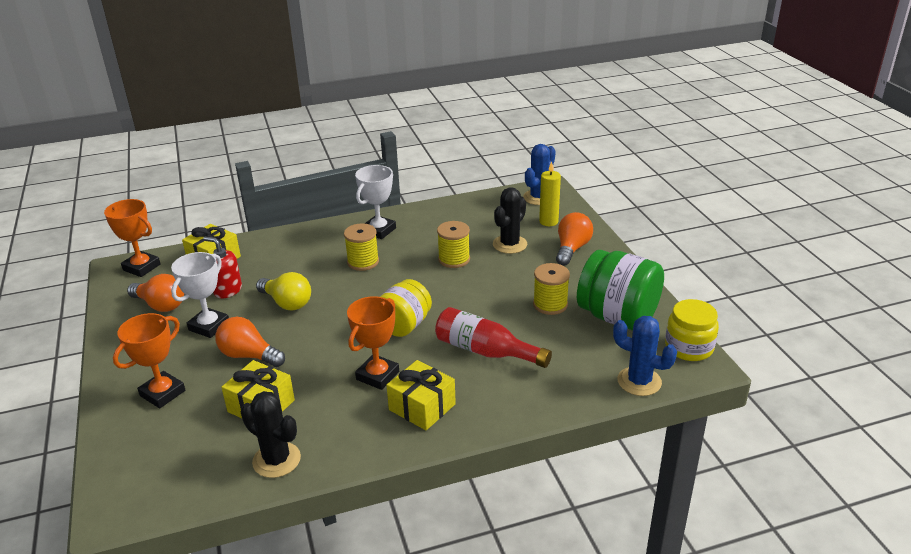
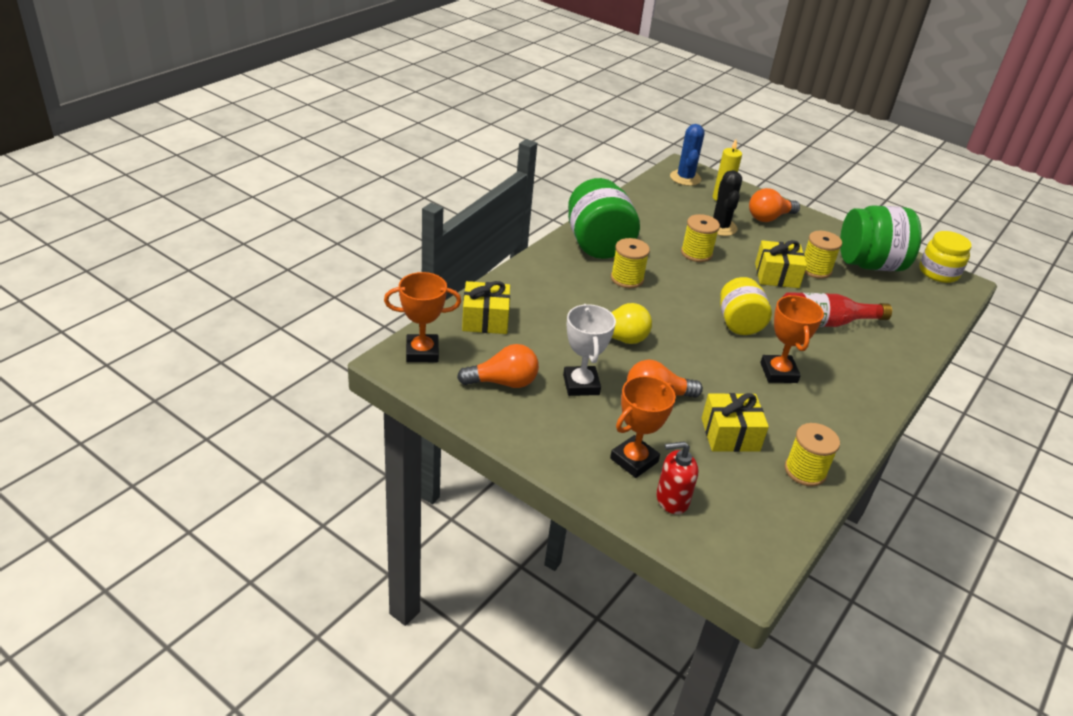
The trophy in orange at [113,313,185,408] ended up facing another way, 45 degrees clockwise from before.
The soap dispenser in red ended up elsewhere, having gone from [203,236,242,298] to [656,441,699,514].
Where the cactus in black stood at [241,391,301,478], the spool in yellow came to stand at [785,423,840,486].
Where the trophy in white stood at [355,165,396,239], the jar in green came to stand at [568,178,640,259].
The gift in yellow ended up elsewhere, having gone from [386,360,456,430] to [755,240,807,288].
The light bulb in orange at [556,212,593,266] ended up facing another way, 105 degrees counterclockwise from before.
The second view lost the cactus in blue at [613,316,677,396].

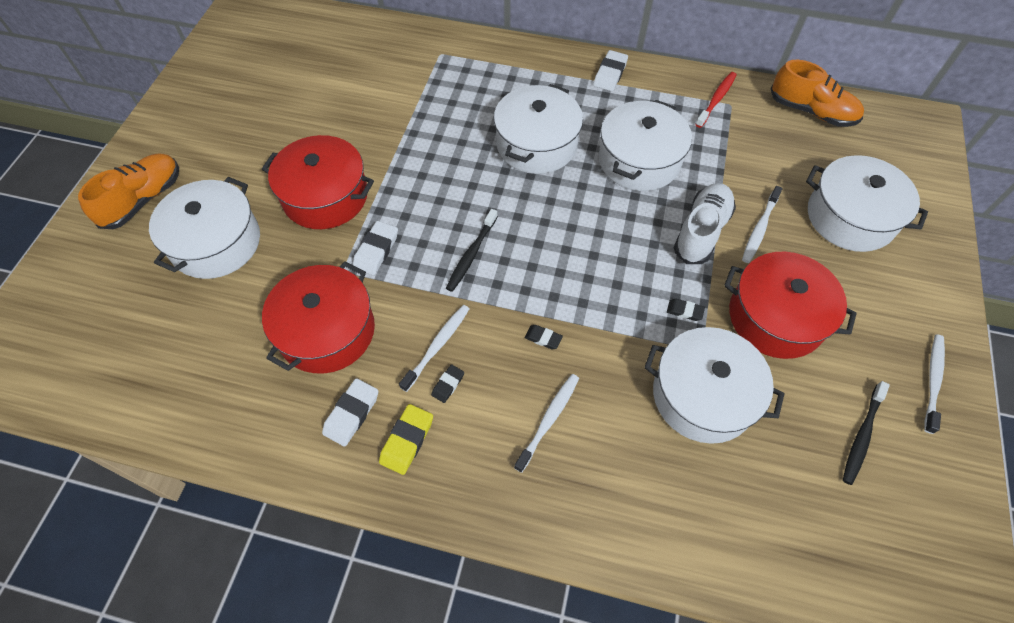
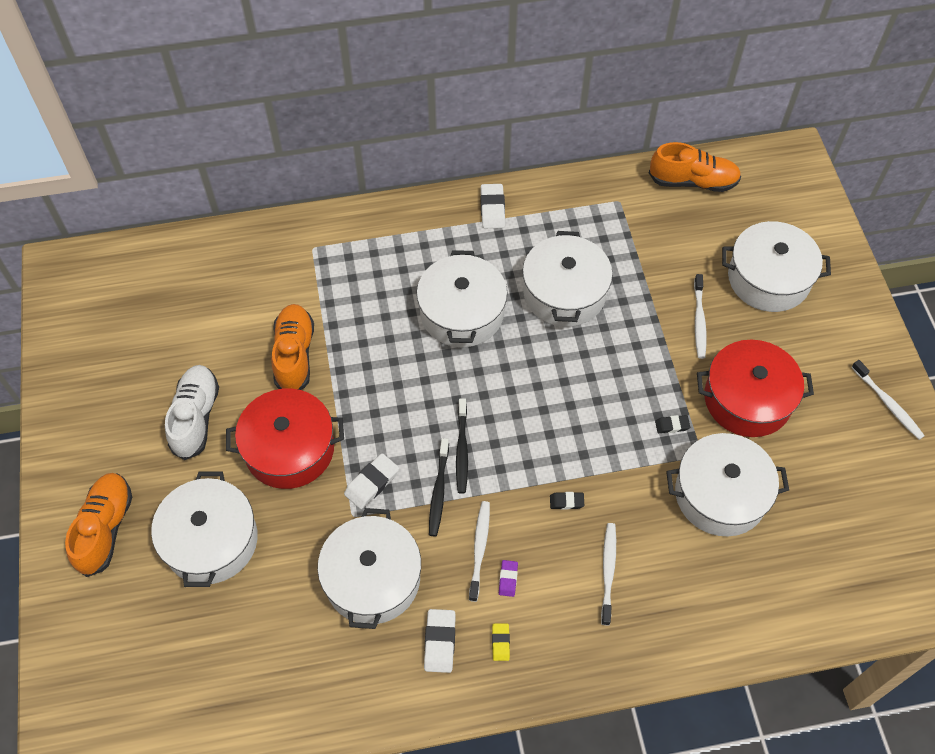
What was the pot in red at [262,261,375,373] turned into the pot in white at [317,508,421,629].
The eraser in white at [353,221,398,275] ended up facing another way, 45 degrees clockwise from before.
The size of the eraser in yellow at [379,404,433,475] changed by a factor of 0.60.
What was the eraser in black at [431,364,464,403] turned into the eraser in purple at [499,560,518,597].
The shoe in white ended up elsewhere, having gone from [674,183,736,264] to [165,365,219,460].
The second view lost the toothbrush in red at [695,72,736,128].
The toothbrush in black ended up elsewhere, having gone from [843,381,890,485] to [429,438,449,536].
The toothbrush in white at [925,334,945,434] ended up facing another way, 150 degrees clockwise from before.
The second view gained the shoe in orange at [271,304,314,390].

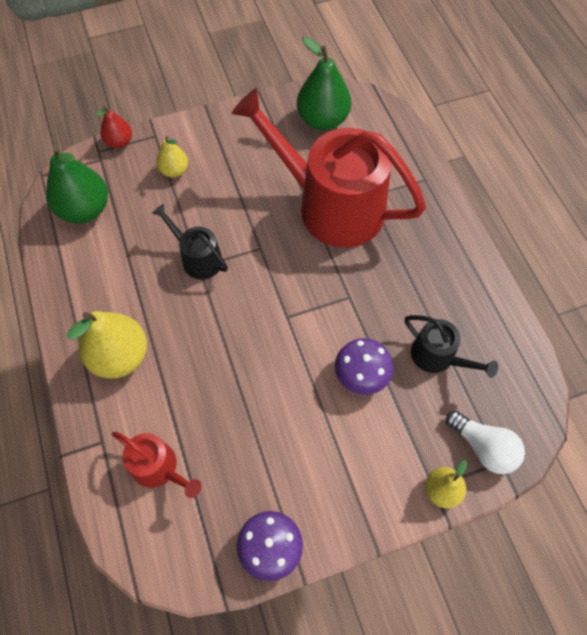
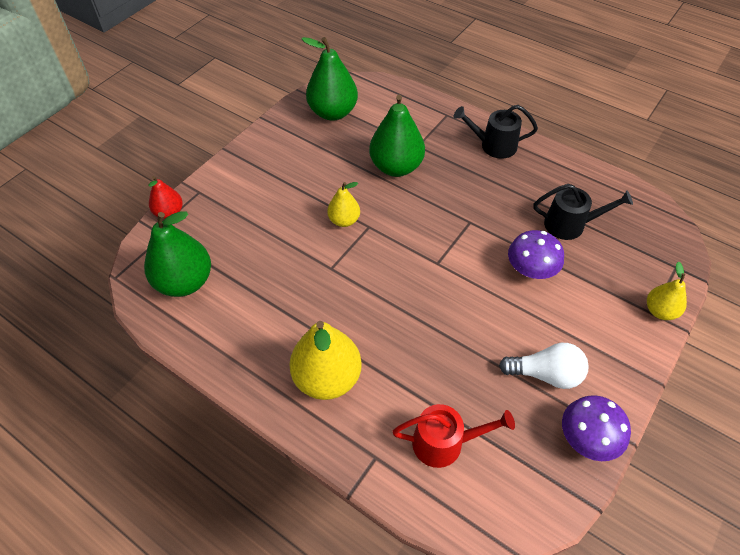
The watering can in black ended up elsewhere, having gone from [152,204,228,279] to [454,105,538,159].
The pear in yellow ended up elsewhere, having gone from [156,136,188,178] to [327,182,360,227].
Where the watering can in red stood at [231,88,426,248], the pear in green came to stand at [369,95,425,177].
The light bulb in white ended up elsewhere, having gone from [446,410,525,474] to [499,343,589,389].

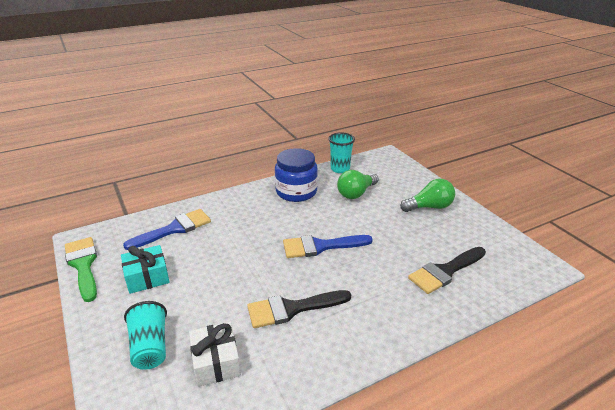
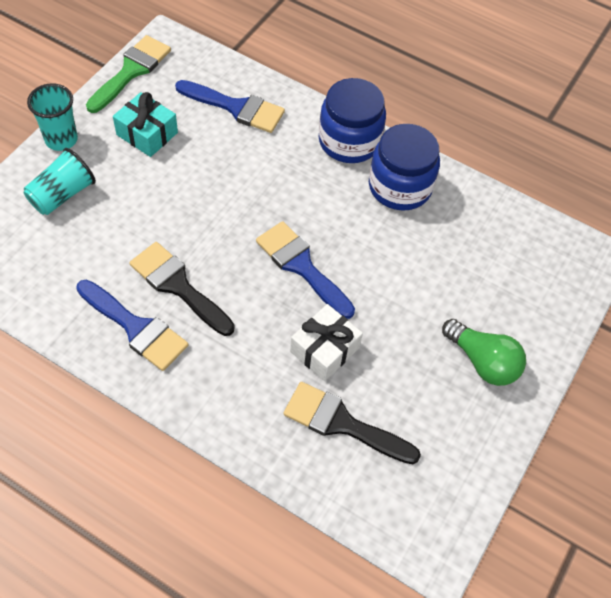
The gift in white ended up elsewhere, having gone from [189,322,241,387] to [290,304,363,381].
The cup in turquoise ended up elsewhere, having gone from [328,132,355,173] to [27,84,78,151].
The second view lost the light bulb in green at [337,170,379,199].
The second view gained the brush in blue at [76,280,189,371].
The second view gained the jar in blue at [319,78,386,163].

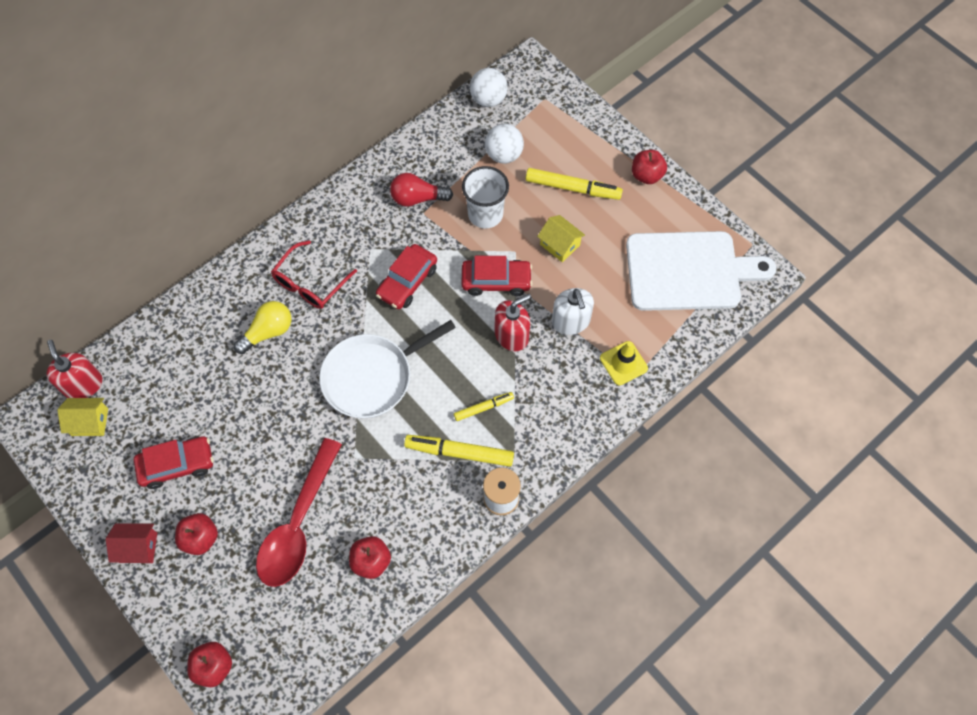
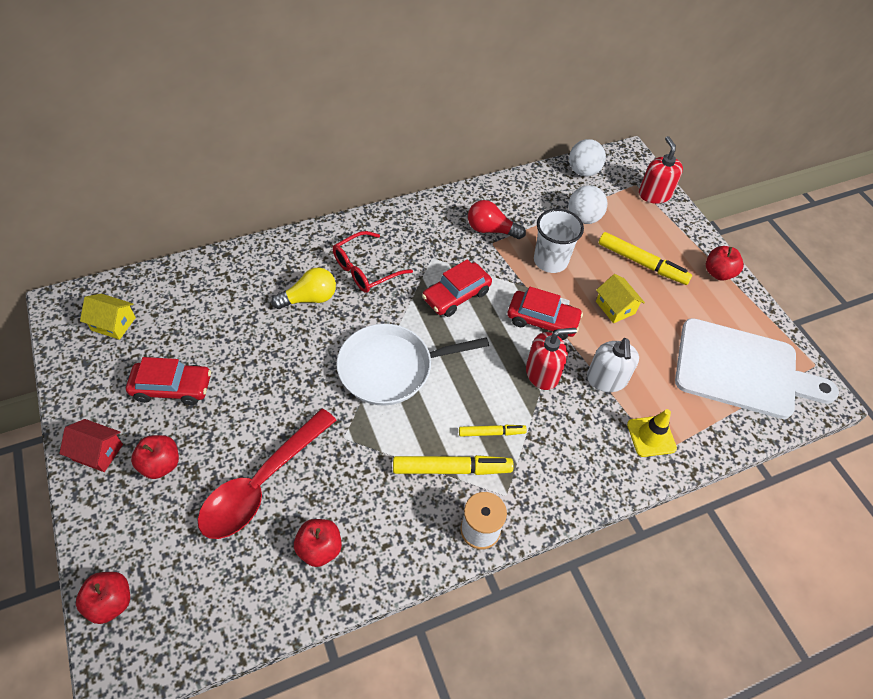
The soap dispenser in red ended up elsewhere, having gone from [46,340,102,398] to [639,136,683,204].
The marker in yellow at [404,435,514,467] ended up facing another way, 150 degrees clockwise from before.

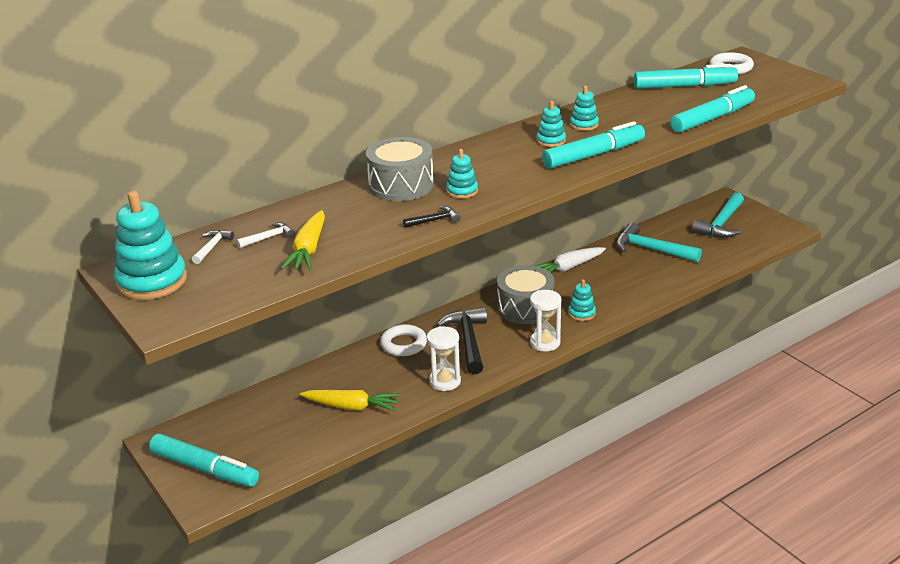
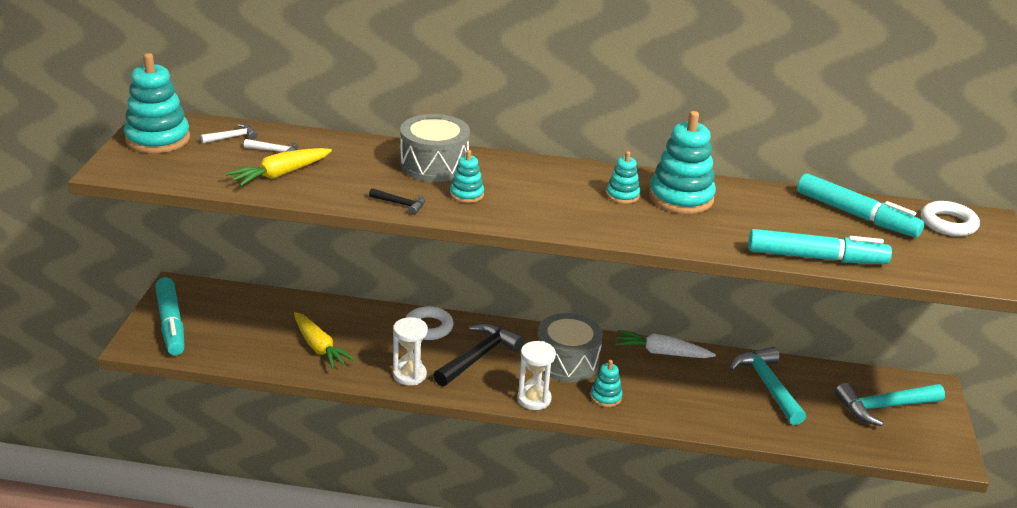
The second view lost the marker in turquoise at [542,121,645,169].
The size of the stacking toy in turquoise at [570,86,599,131] changed by a factor of 1.93.

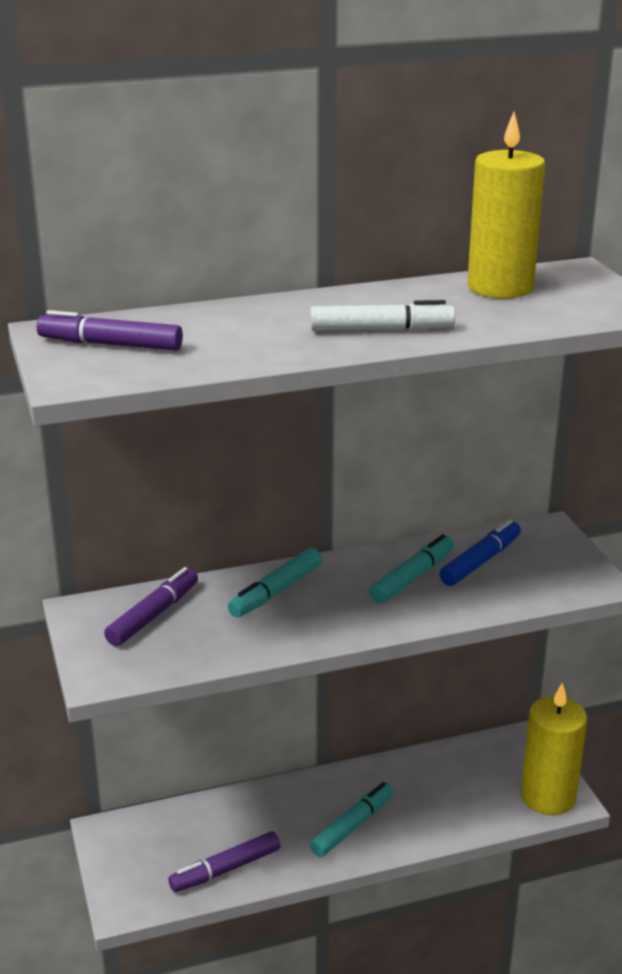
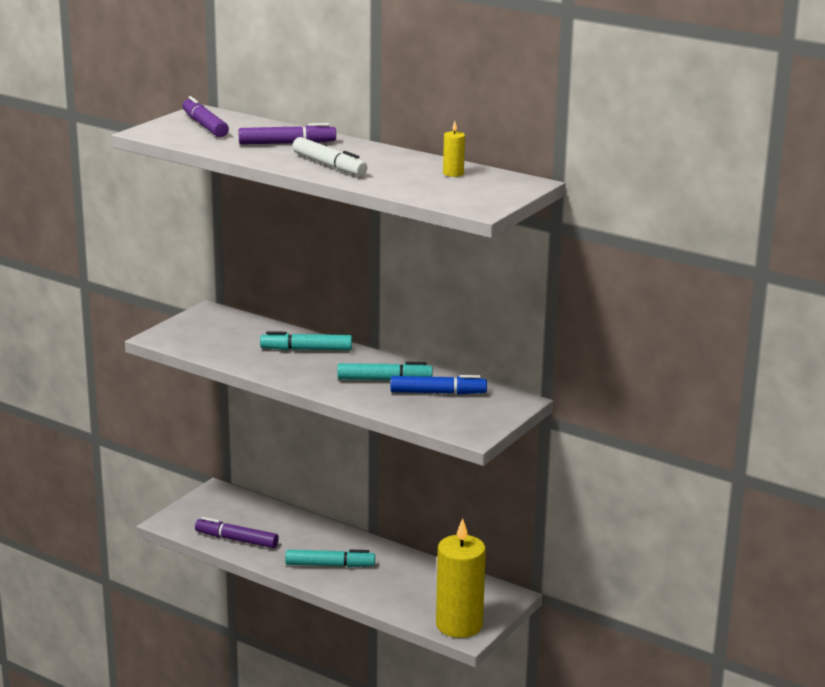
The marker in purple ended up elsewhere, having gone from [104,567,198,646] to [239,123,336,145].
The size of the candle in yellow at [467,112,545,299] changed by a factor of 0.41.

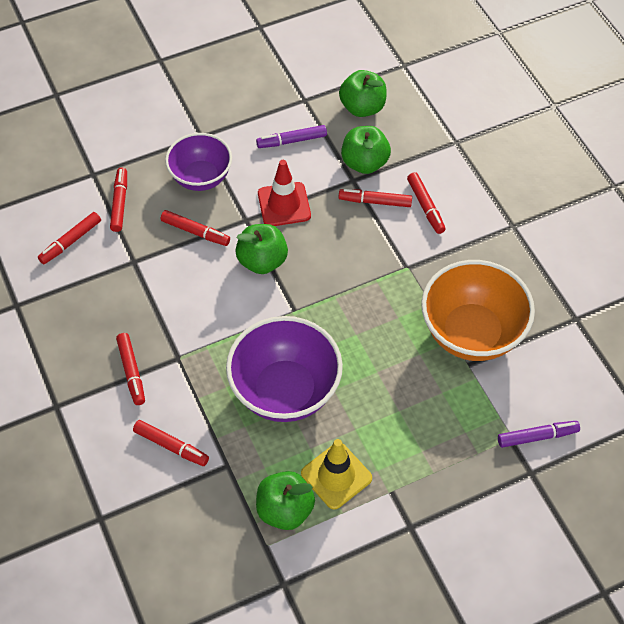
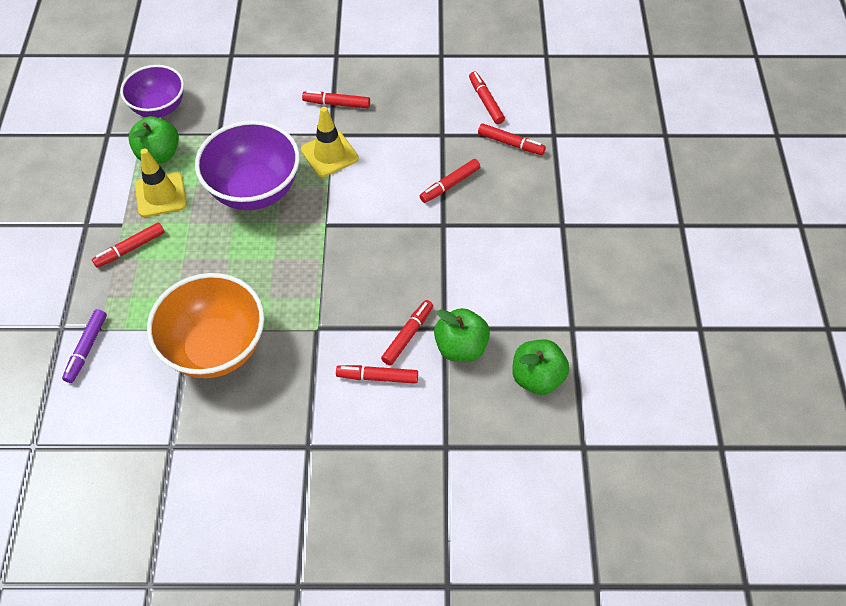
The marker in red ended up elsewhere, having gone from [133,420,209,466] to [92,222,165,268].
The bowl in purple ended up elsewhere, having gone from [165,133,232,191] to [120,65,184,118].
The second view lost the apple in green at [235,224,288,274].
The second view lost the marker in purple at [256,125,327,148].
The second view lost the traffic cone in red at [258,160,311,226].
The second view gained the traffic cone in yellow at [301,107,359,177].

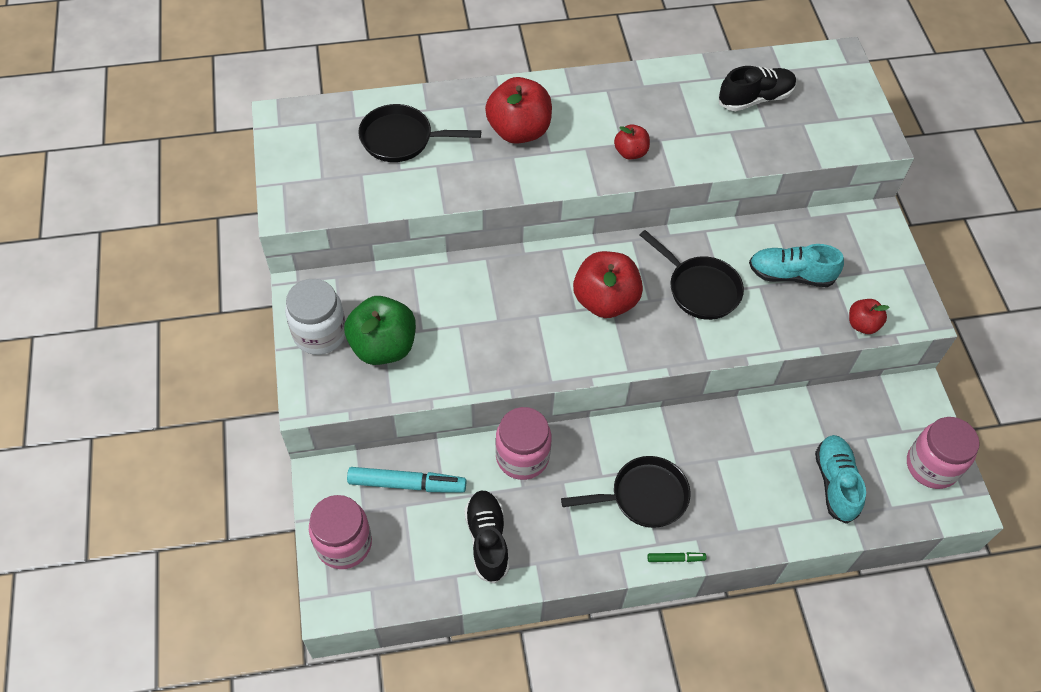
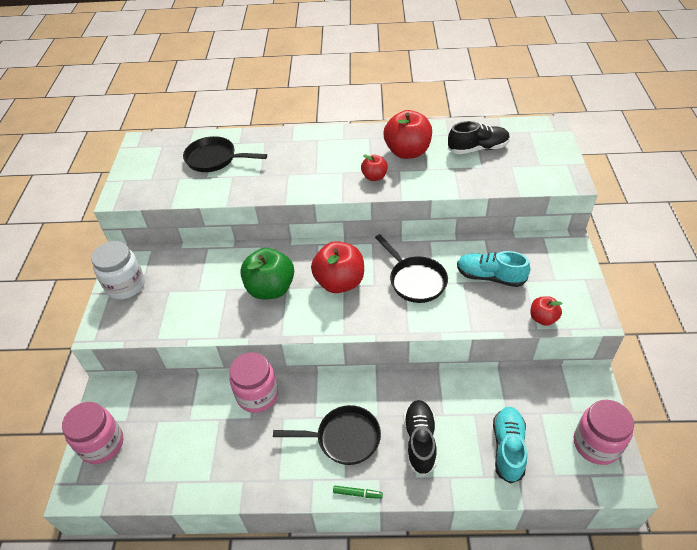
The apple in green ended up elsewhere, having gone from [344,296,416,365] to [240,248,294,299].
The second view lost the marker in turquoise at [347,467,466,493].
The shoe in black ended up elsewhere, having gone from [464,491,509,584] to [404,400,437,476].
The apple in red ended up elsewhere, having gone from [485,77,552,144] to [384,110,432,159].

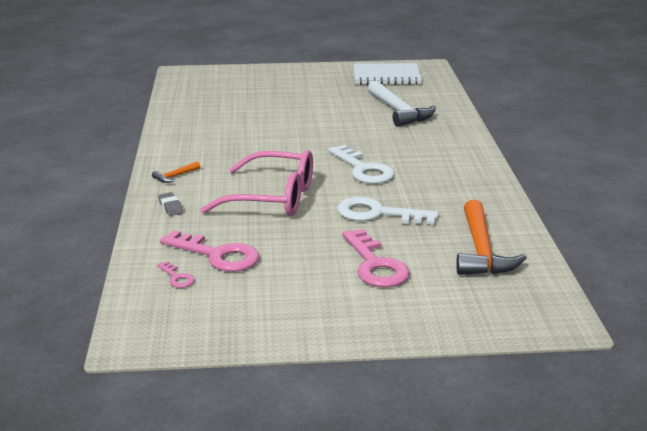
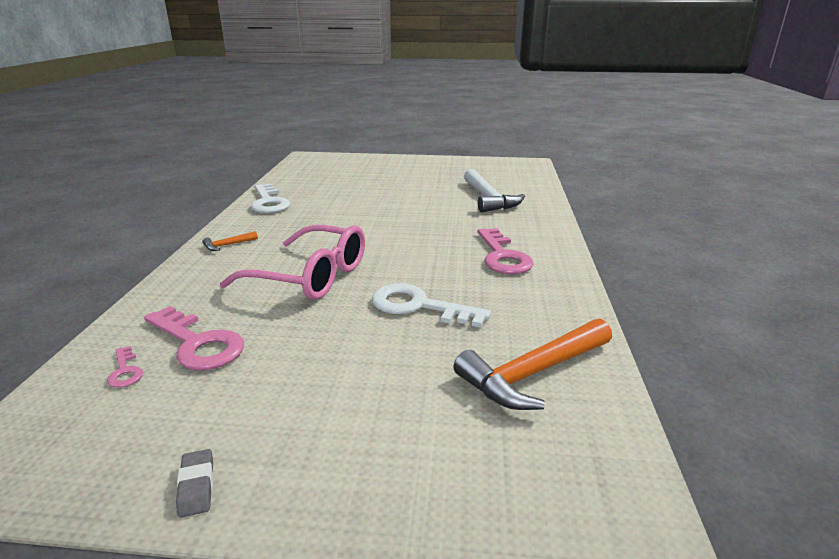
The eraser in grey ended up elsewhere, having gone from [158,192,183,216] to [176,449,213,518].
The key in white ended up elsewhere, having gone from [328,145,395,184] to [251,184,290,213].
The key in pink ended up elsewhere, having gone from [342,229,410,287] to [478,228,534,274].
The second view lost the notebook in white at [353,63,422,85].
The hammer in orange at [456,200,527,275] ended up facing another way, 45 degrees clockwise from before.

